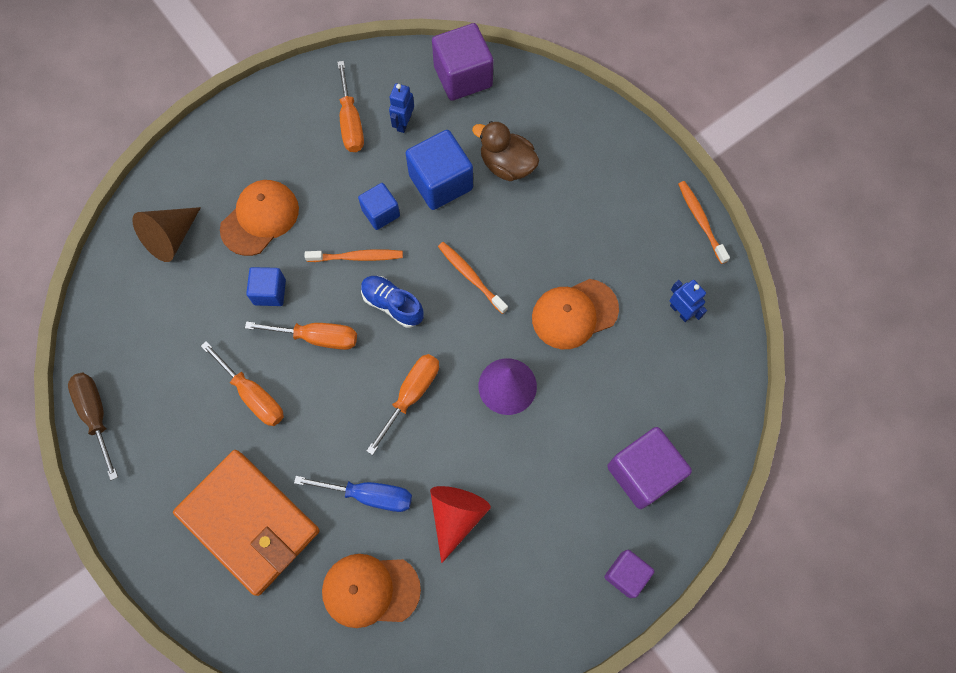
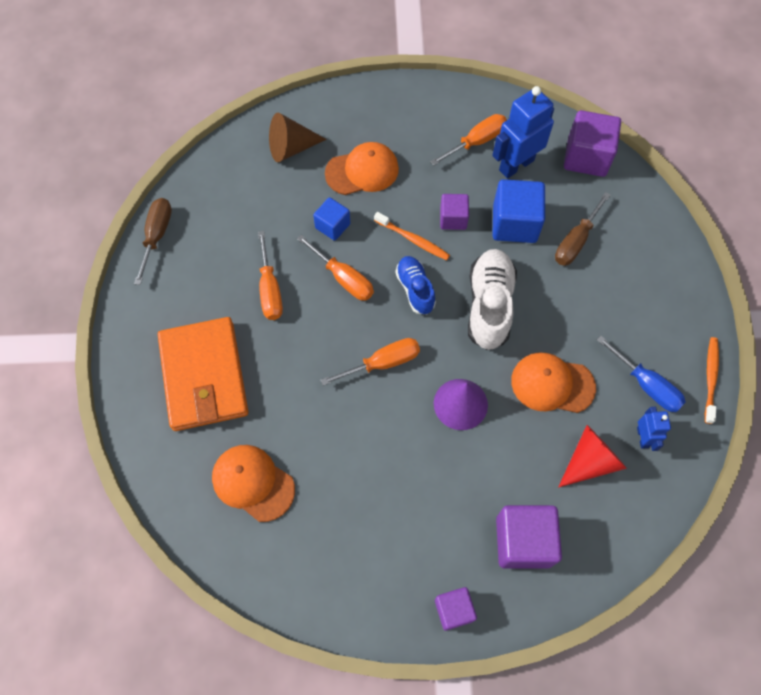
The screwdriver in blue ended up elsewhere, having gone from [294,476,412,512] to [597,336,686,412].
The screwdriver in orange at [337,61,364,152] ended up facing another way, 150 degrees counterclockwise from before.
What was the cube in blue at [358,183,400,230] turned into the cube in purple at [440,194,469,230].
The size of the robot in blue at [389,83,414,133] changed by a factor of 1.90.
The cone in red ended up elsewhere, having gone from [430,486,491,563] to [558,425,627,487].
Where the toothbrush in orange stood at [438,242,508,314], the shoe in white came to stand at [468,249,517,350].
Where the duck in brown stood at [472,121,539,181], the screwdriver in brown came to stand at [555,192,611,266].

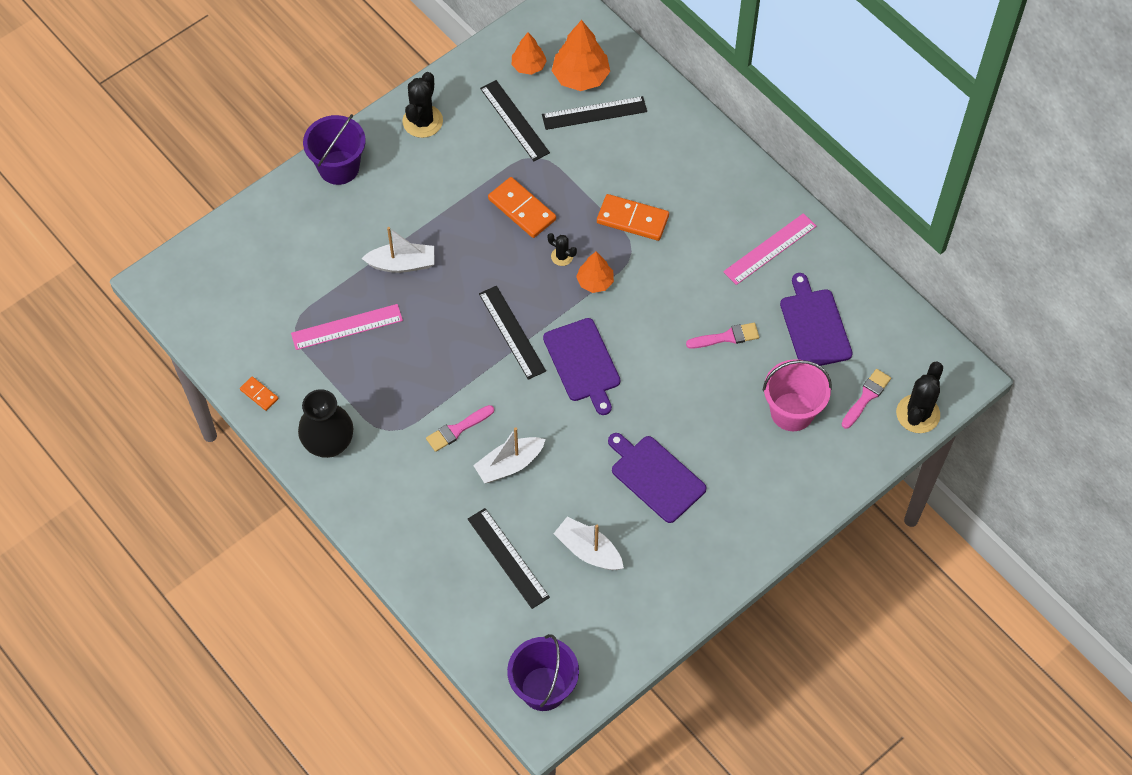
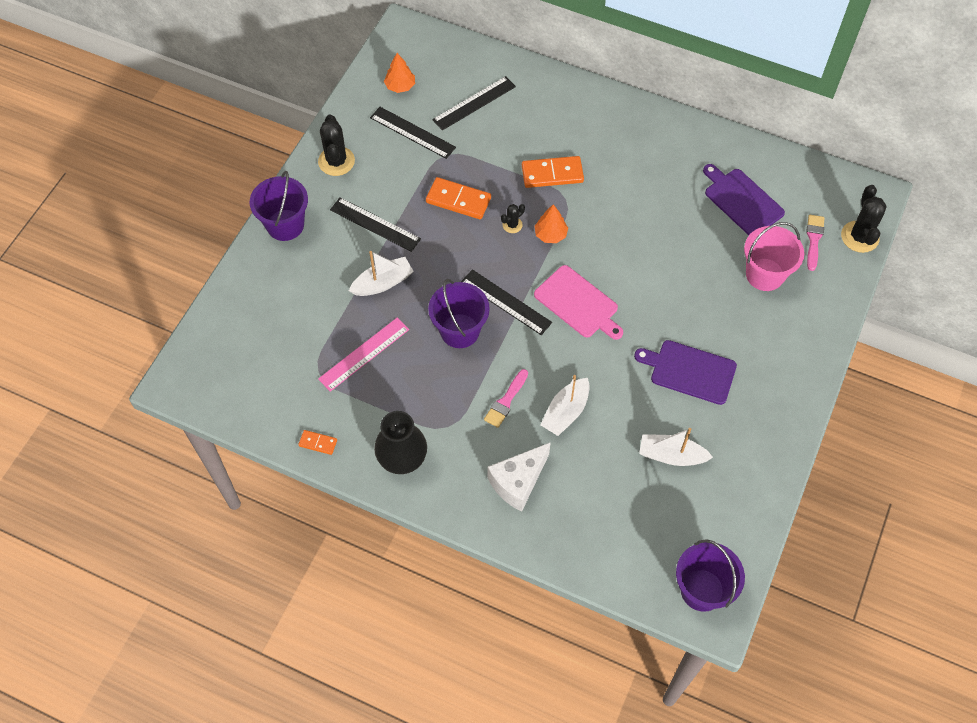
The ruler in black ended up elsewhere, having gone from [468,508,550,609] to [330,198,421,252].
What was the cutting board in purple at [543,318,621,415] turned into the cutting board in pink at [534,265,623,340].
The cactus in black at [547,233,577,266] ended up facing another way, 45 degrees counterclockwise from before.
The second view lost the tree in orange at [552,20,610,91].
The second view lost the brush in pink at [686,323,759,349].
The second view lost the ruler in pink at [723,213,816,285].
The second view gained the bucket in purple at [428,279,490,348].
The second view gained the cheese in white at [488,442,551,511].

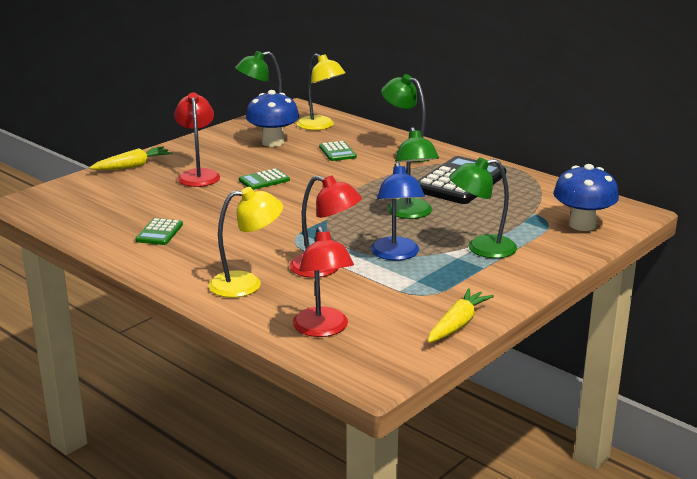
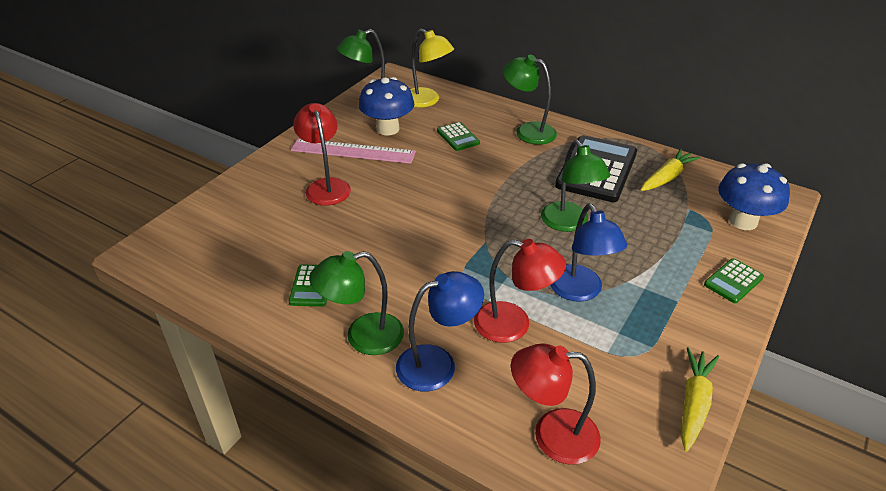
The carrot in yellow ended up elsewhere, having gone from [89,147,173,170] to [641,149,701,191].
What was the lamp in yellow at [209,187,283,298] turned into the lamp in blue at [396,271,484,391].
The calculator in green ended up elsewhere, having gone from [239,168,290,190] to [704,258,764,303].
The lamp in red at [292,226,354,337] ended up facing another way, 120 degrees clockwise from before.
The lamp in green ended up elsewhere, having gone from [449,157,517,258] to [309,251,404,355].
The second view gained the ruler in pink at [291,139,416,164].

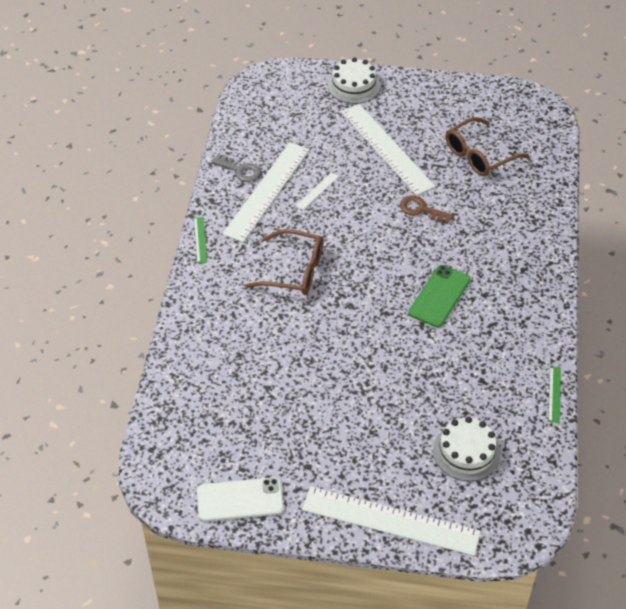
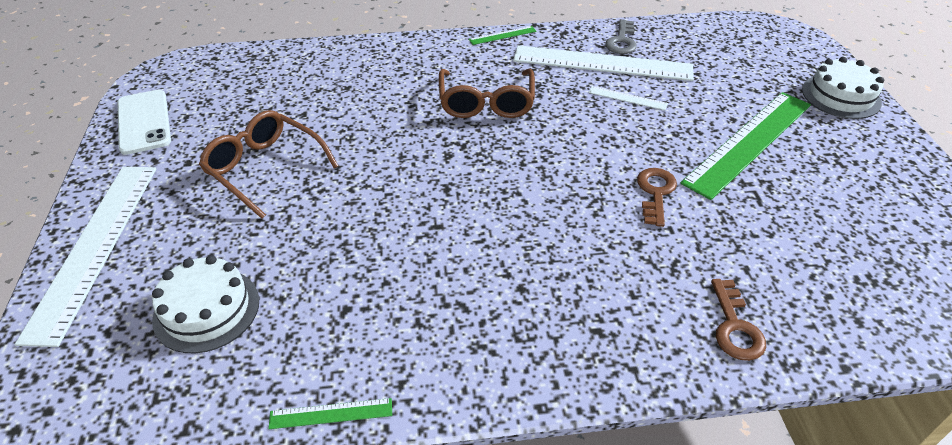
What was the ruler in white at [341,104,436,196] turned into the ruler in green at [681,92,811,200].
The second view lost the phone in green at [409,265,470,327].
The glasses in brown ended up elsewhere, having gone from [446,117,529,176] to [199,110,338,219].
The second view gained the key in brown at [711,279,766,361].

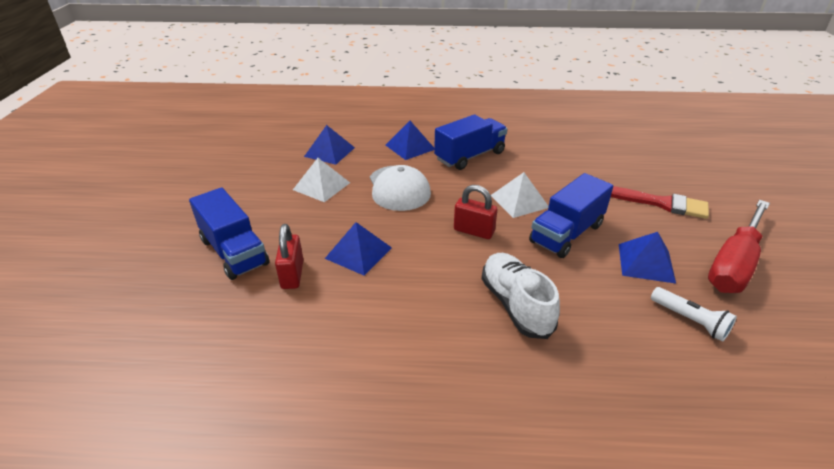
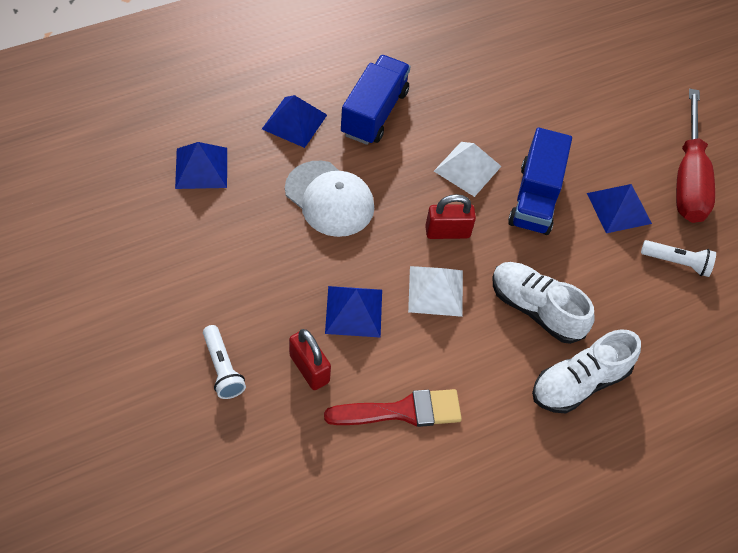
Where the truck in blue stood at [189,188,269,280], the flashlight in white came to stand at [203,325,246,399].
The pyramid in white ended up elsewhere, having gone from [293,158,350,202] to [408,266,463,317].
The brush in red ended up elsewhere, having gone from [611,186,709,219] to [324,389,462,427].
The second view gained the shoe in white at [532,329,641,413].

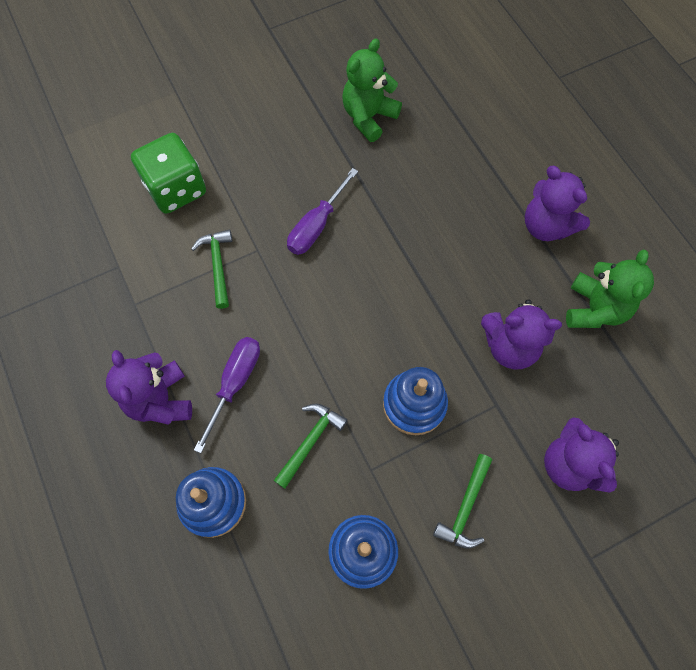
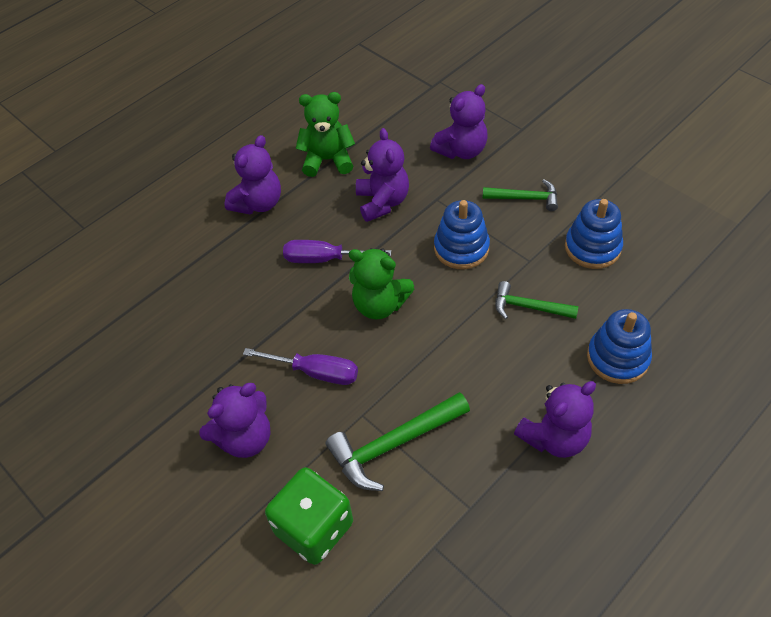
The size of the hammer in green at [191,229,232,309] changed by a factor of 1.59.
The screwdriver in purple ended up elsewhere, having gone from [194,337,260,453] to [283,240,391,263].
The teddy bear in green ended up elsewhere, having gone from [342,38,402,142] to [349,248,414,319].
The second view gained the teddy bear in purple at [199,383,271,458].

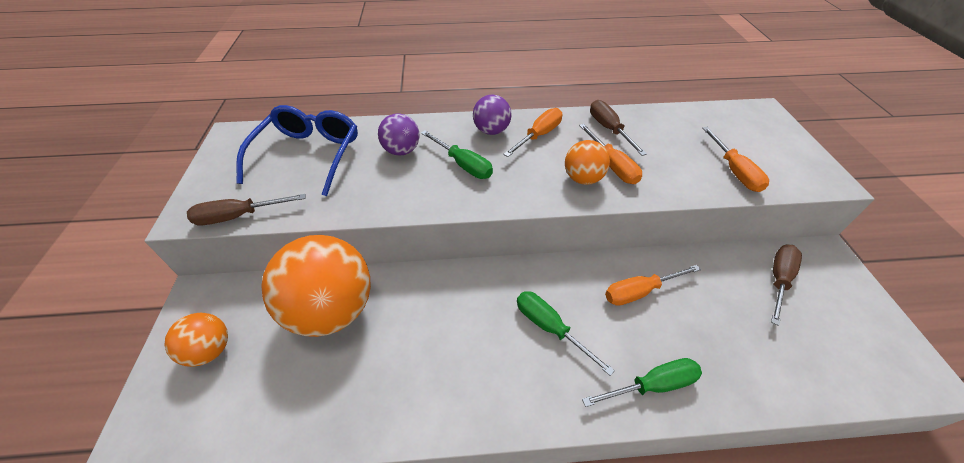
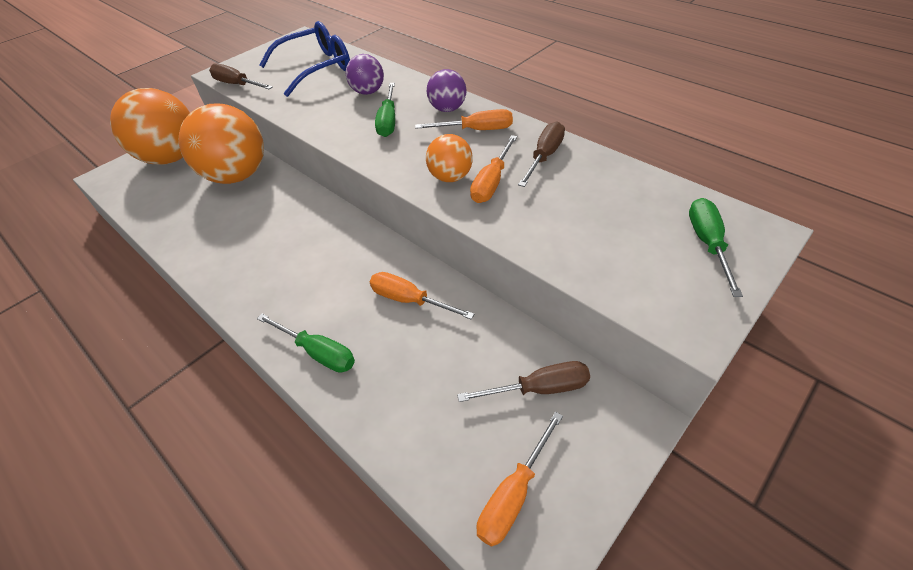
The size of the ball in orange at [165,313,228,367] changed by a factor of 1.99.
The screwdriver in green ended up elsewhere, having gone from [517,291,615,376] to [689,198,743,297].
The screwdriver in orange ended up elsewhere, having gone from [702,127,769,192] to [477,412,563,547].

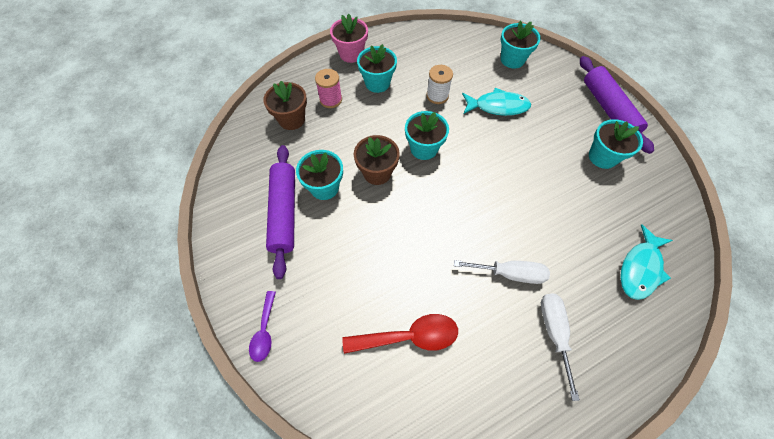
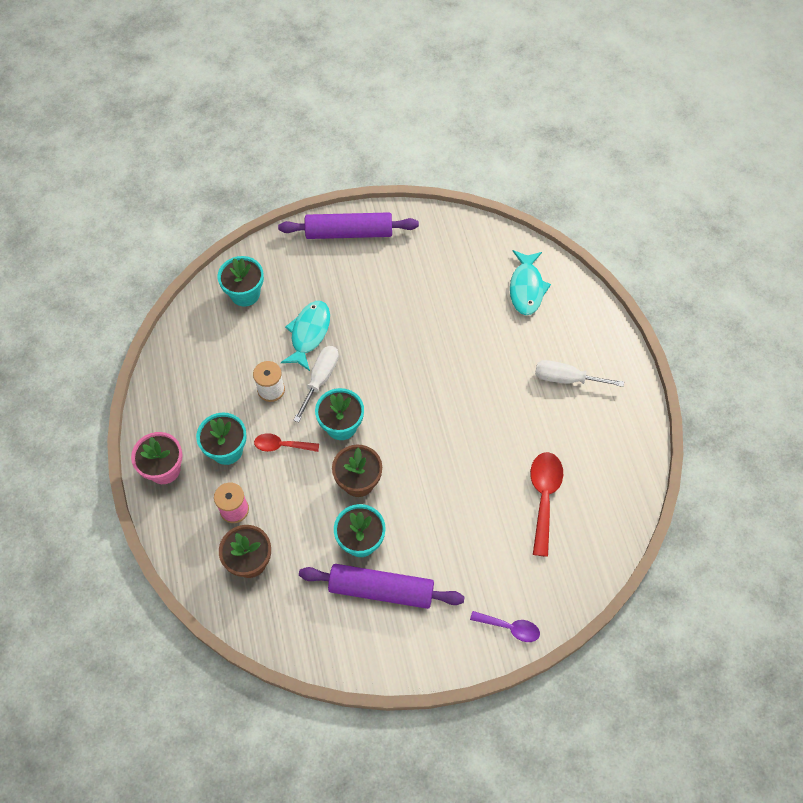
The screwdriver in white ended up elsewhere, having gone from [454,260,550,284] to [293,346,339,423].
The second view lost the flower pot in turquoise at [589,119,643,169].
The fish in turquoise at [620,224,673,300] ended up facing another way, 45 degrees clockwise from before.
The second view gained the spoon in red at [254,433,319,452].

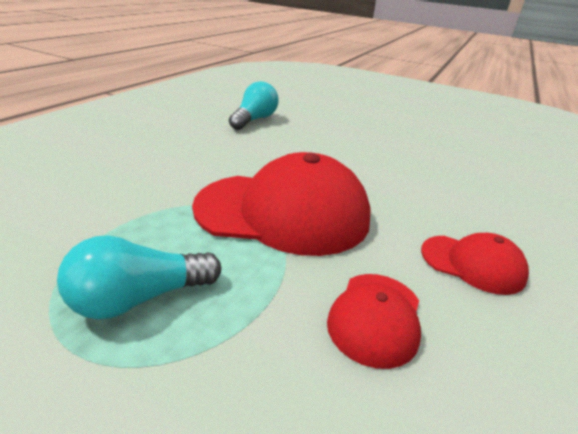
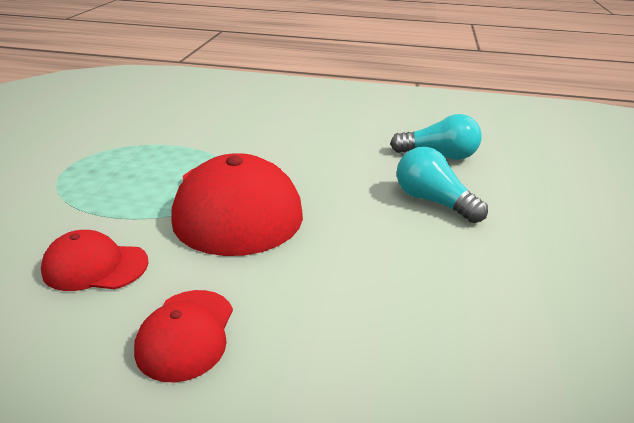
The light bulb in turquoise ended up elsewhere, having gone from [57,235,222,319] to [397,147,488,223].

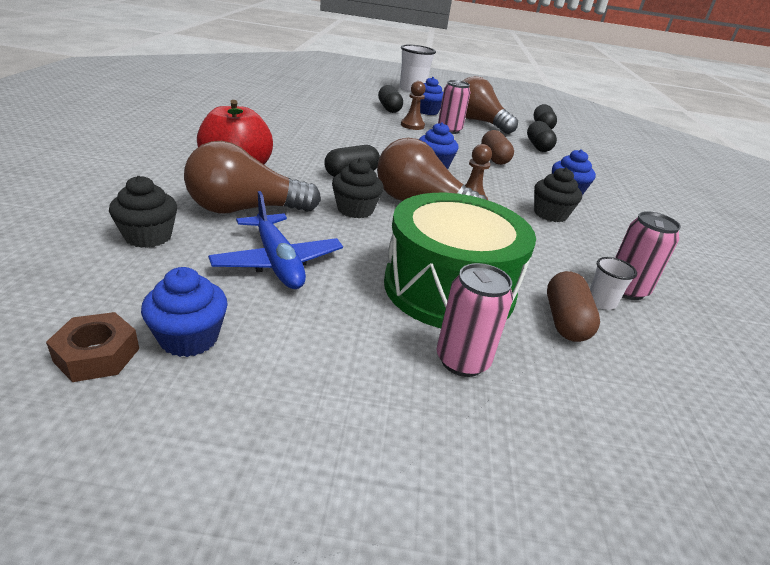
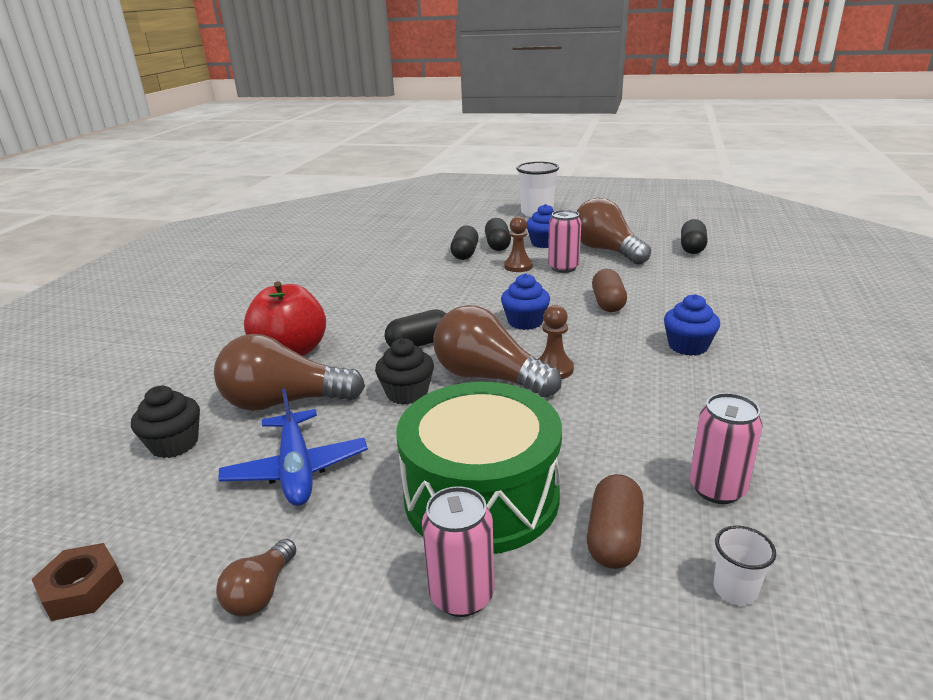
The second view lost the cupcake in blue at [141,267,228,357].
The capsule in black ended up elsewhere, having gone from [527,121,557,152] to [450,225,479,260].
The second view lost the cupcake in black at [534,167,582,222].
The cup in white ended up elsewhere, having gone from [590,257,637,310] to [713,526,776,605].
The second view gained the light bulb in brown at [216,539,296,617].

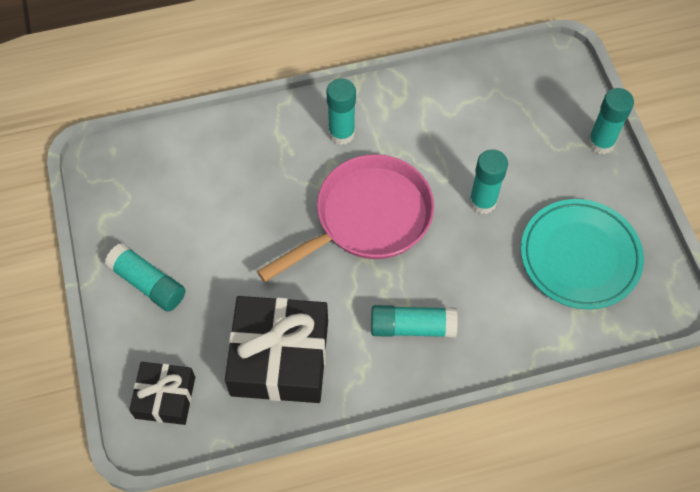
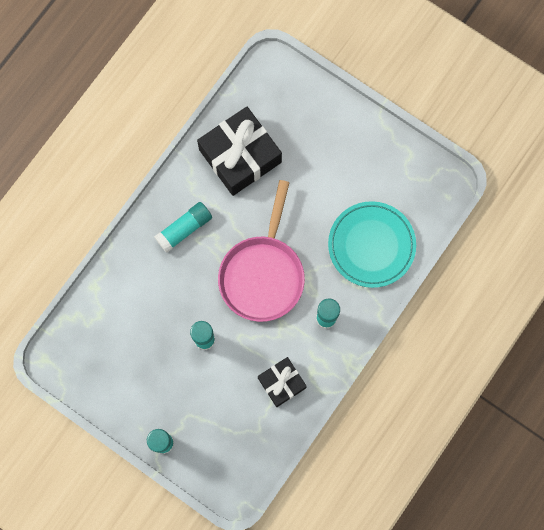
The second view lost the glue stick in turquoise at [105,243,185,312].
The gift in black ended up elsewhere, having gone from [129,362,195,425] to [258,357,307,407].
The plate in turquoise ended up elsewhere, having gone from [521,199,644,309] to [328,201,416,288].

